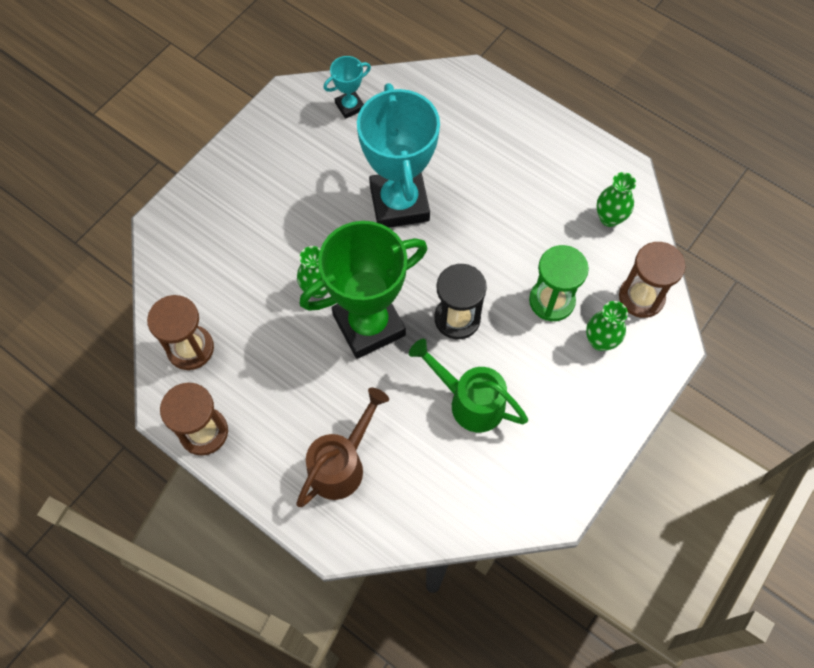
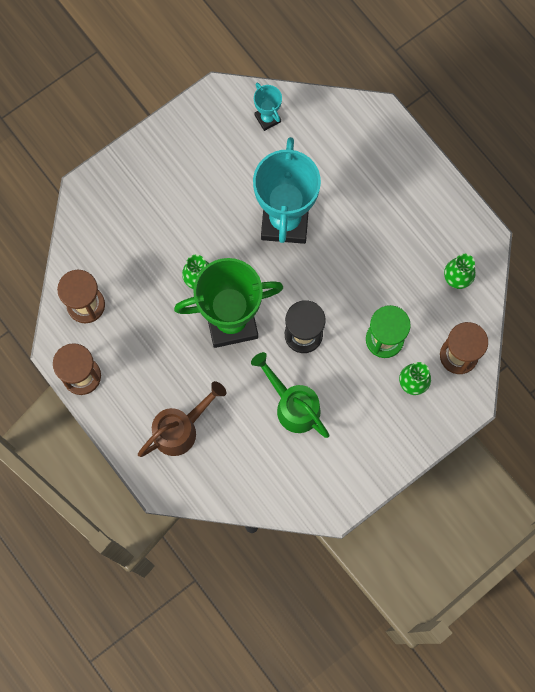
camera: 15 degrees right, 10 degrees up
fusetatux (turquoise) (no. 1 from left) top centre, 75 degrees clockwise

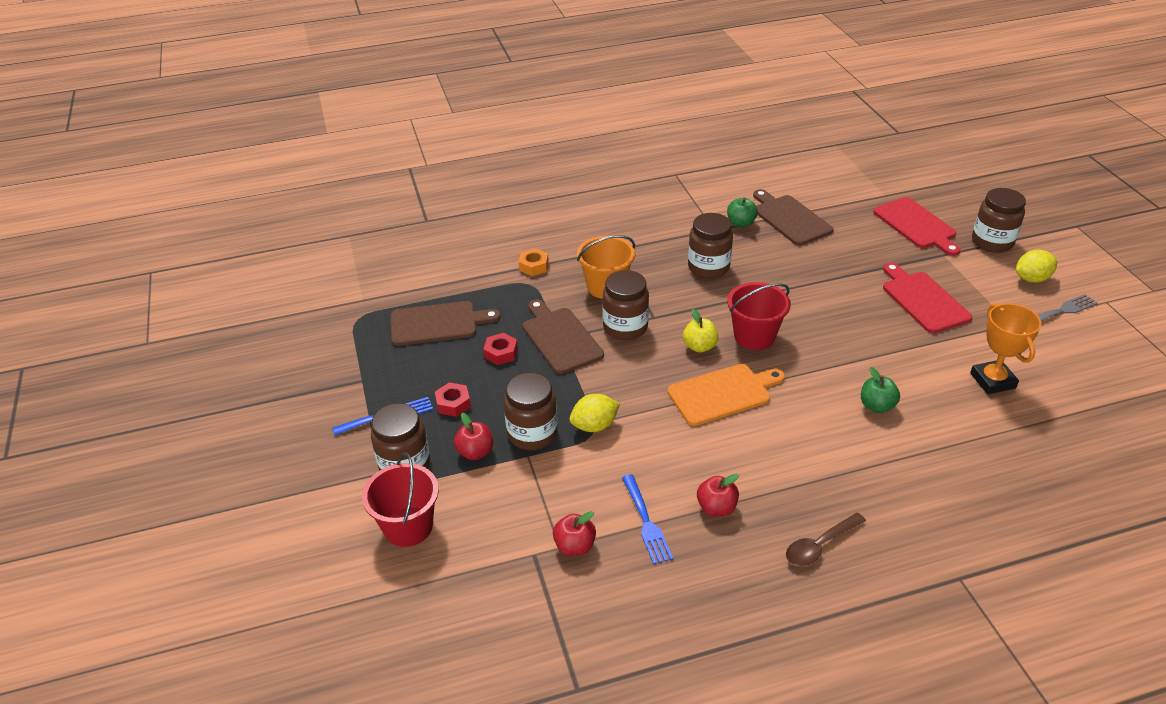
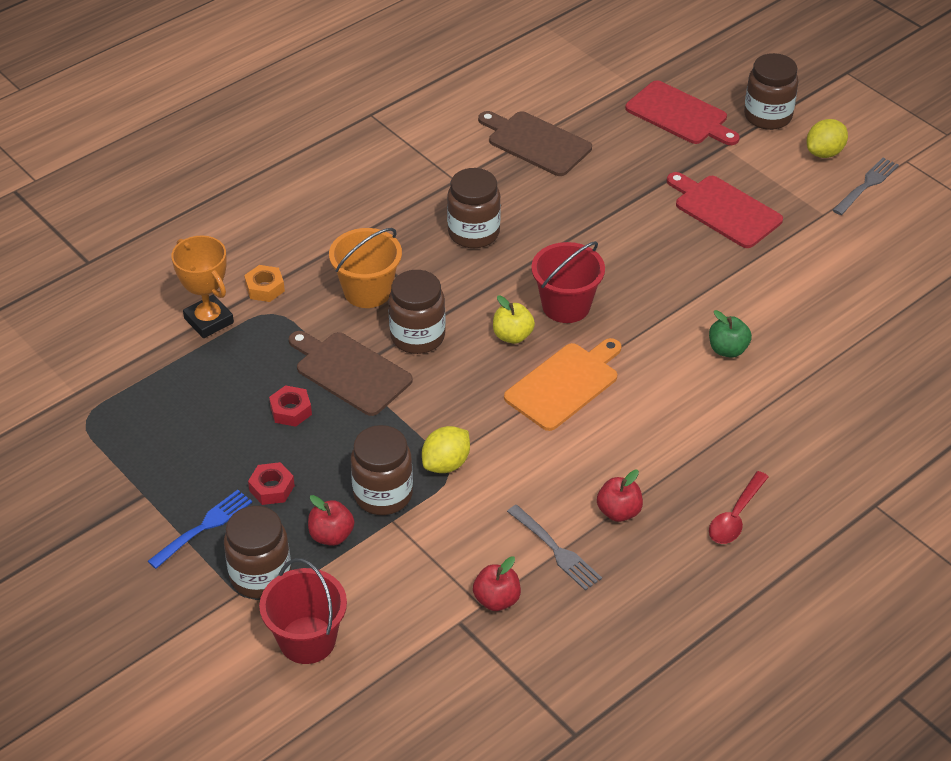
camera: 25 degrees left, 5 degrees up
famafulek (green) (no. 1 from left) top centre => nothing
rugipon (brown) (no. 1 from left) centre => nothing
fusetatux (orange) middle right => fusetatux (orange) middle left, relocated
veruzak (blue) (no. 2 from left) bottom centre => veruzak (grey) (no. 1 from left) bottom centre
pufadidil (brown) bottom right => pufadidil (red) middle right

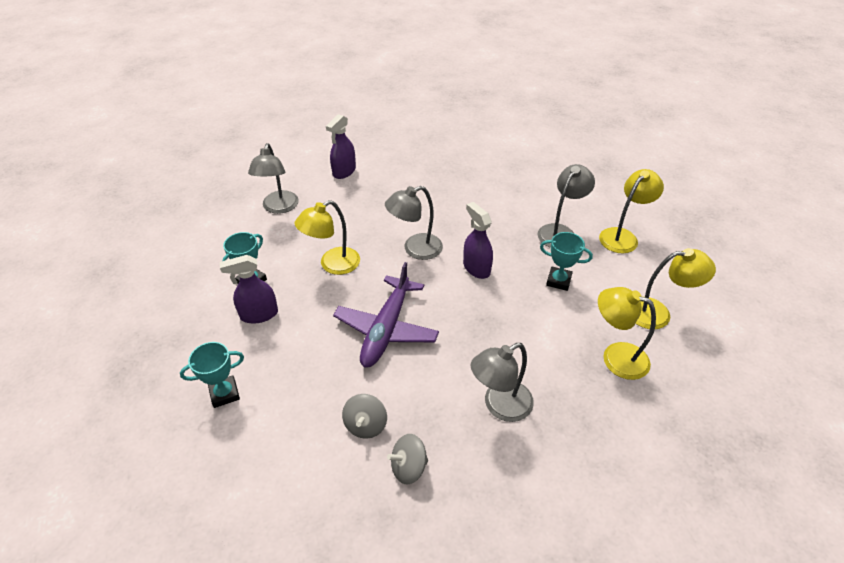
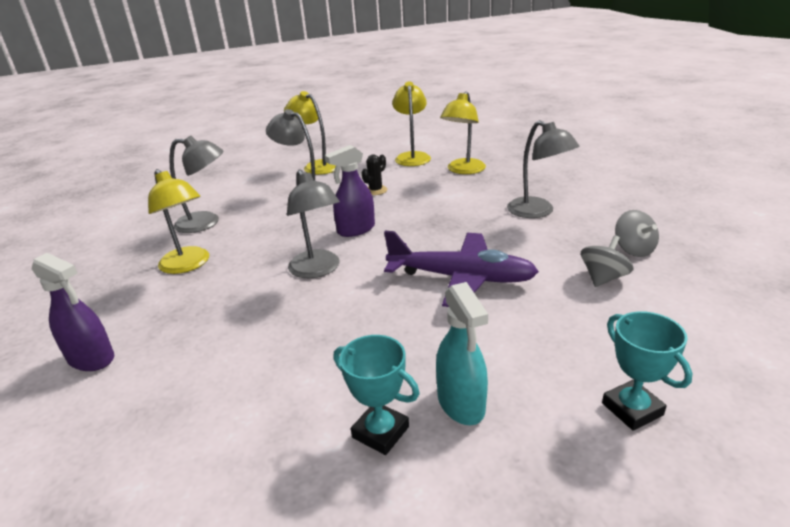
camera: 90 degrees left, 15 degrees down
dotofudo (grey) (no. 1 from left) top left => dotofudo (grey) (no. 1 from left) middle left, relocated
dotofudo (yellow) (no. 1 from left) centre => dotofudo (yellow) (no. 1 from left) middle left, relocated
fusetatux (turquoise) (no. 3 from left) middle right => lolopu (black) top centre
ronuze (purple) (no. 1 from left) middle left => ronuze (turquoise) bottom centre
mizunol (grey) (no. 1 from left) bottom centre => mizunol (grey) (no. 1 from left) middle right, 60 degrees counterclockwise

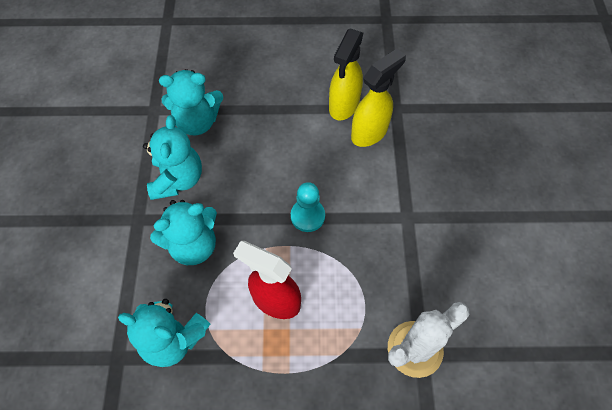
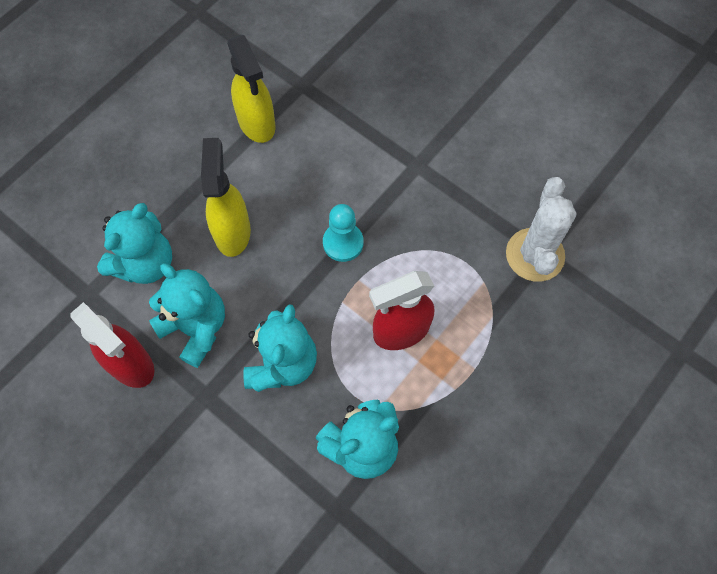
camera: 50 degrees left, 5 degrees up
ronuze (yellow) (no. 2 from left in the first image) top centre => ronuze (yellow) (no. 1 from left) middle left, relocated
nothing => ronuze (red) (no. 1 from left) middle left

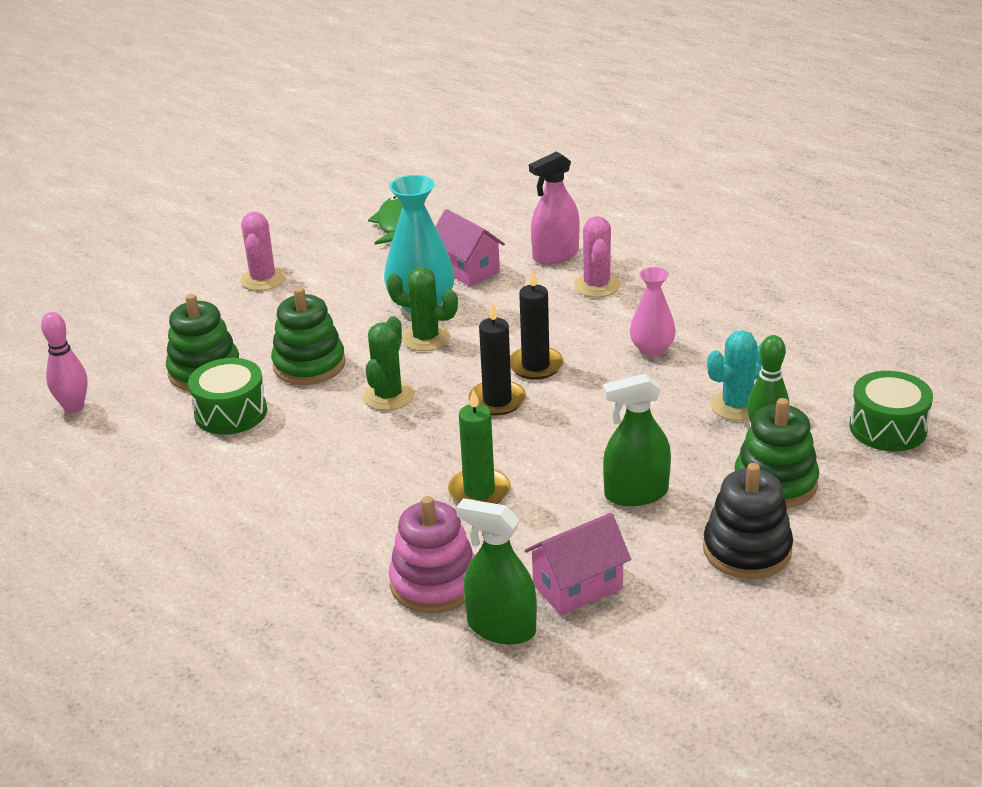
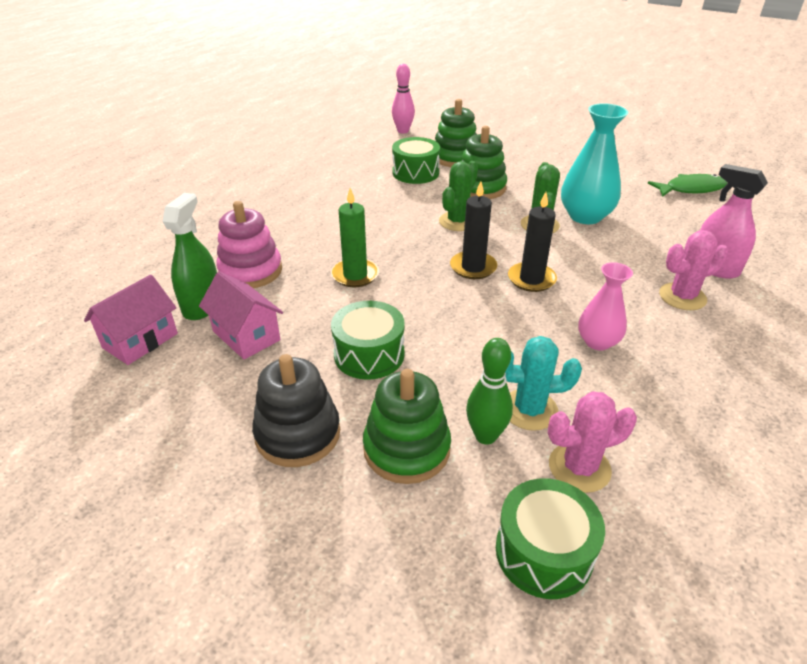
camera: 75 degrees right, 5 degrees up
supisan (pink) (no. 1 from left) top centre => supisan (pink) (no. 1 from left) middle left, relocated
lolopu (pink) (no. 1 from left) top left => lolopu (pink) (no. 1 from left) middle right, relocated
lolopu (green) (no. 1 from left) centre => lolopu (green) (no. 1 from left) top centre, 60 degrees counterclockwise
lolopu (turquoise) middle right, 45 degrees counterclockwise
ronuze (green) (no. 2 from left) centre => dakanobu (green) (no. 1 from left) centre

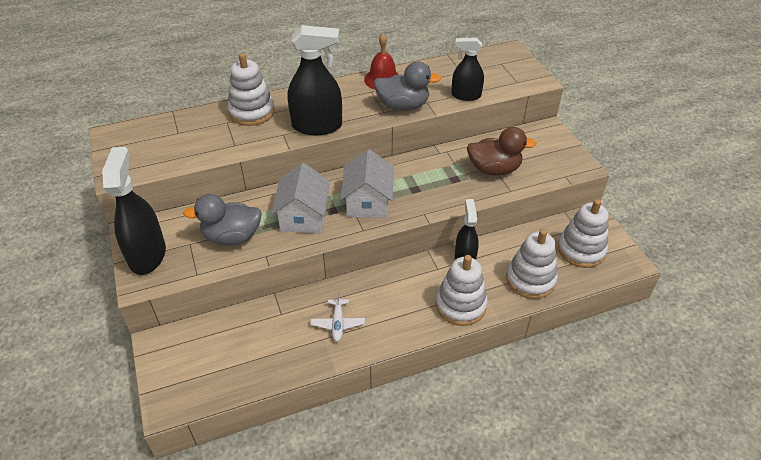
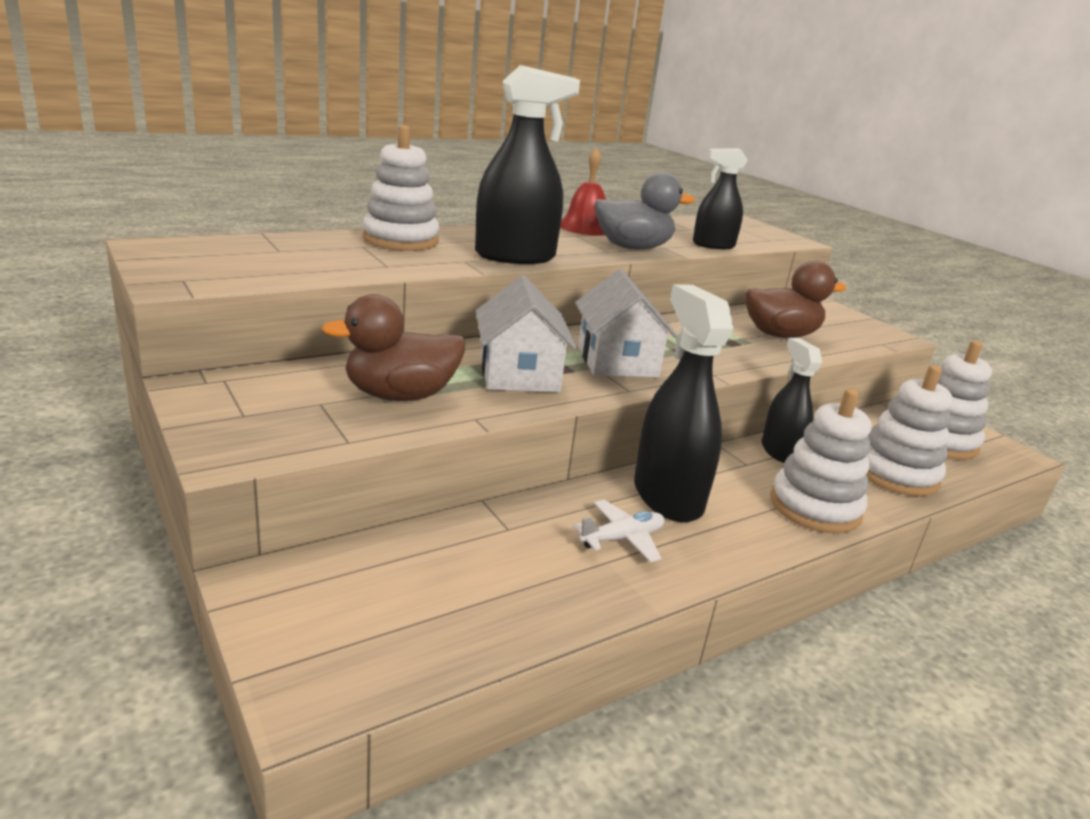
camera: 15 degrees left, 20 degrees down
ronuze (black) (no. 1 from left in the first image) middle left => ronuze (black) (no. 2 from left) centre, relocated
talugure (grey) (no. 1 from left) middle left => talugure (brown) (no. 1 from left) centre
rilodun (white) bottom centre => rilodun (white) centre, 105 degrees counterclockwise

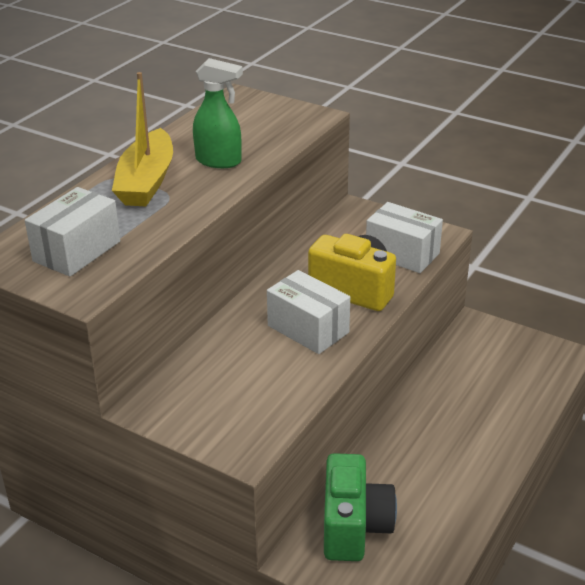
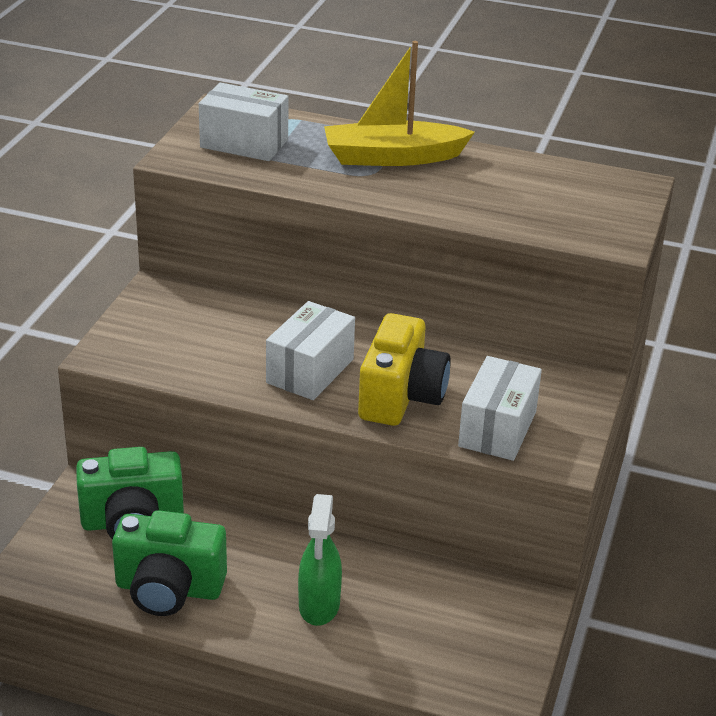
camera: 75 degrees right, 0 degrees up
ronuze (green) top centre => ronuze (green) bottom centre, relocated
nothing => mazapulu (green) (no. 2 from left) bottom left

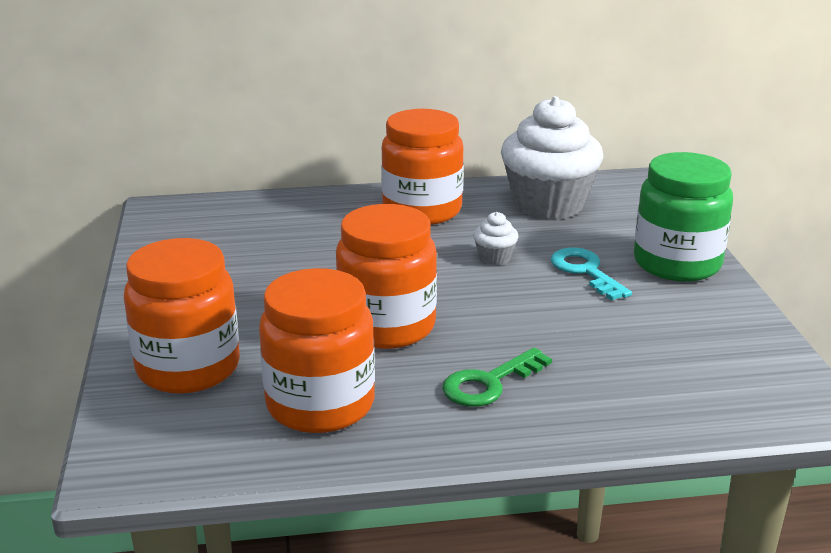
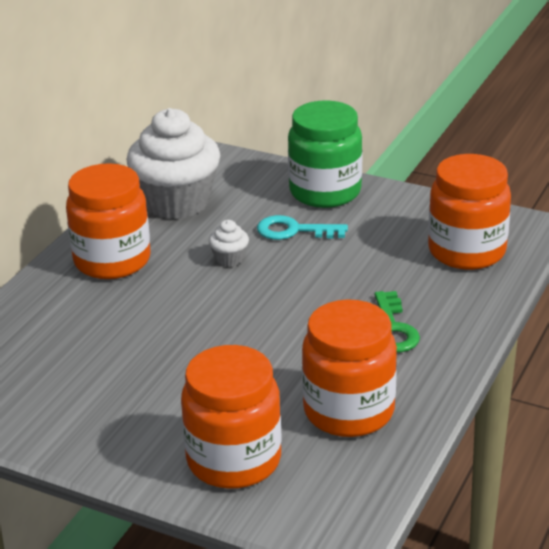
camera: 55 degrees left, 5 degrees up
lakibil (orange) (no. 3 from left in the first image) centre => lakibil (orange) (no. 4 from left) middle right, relocated

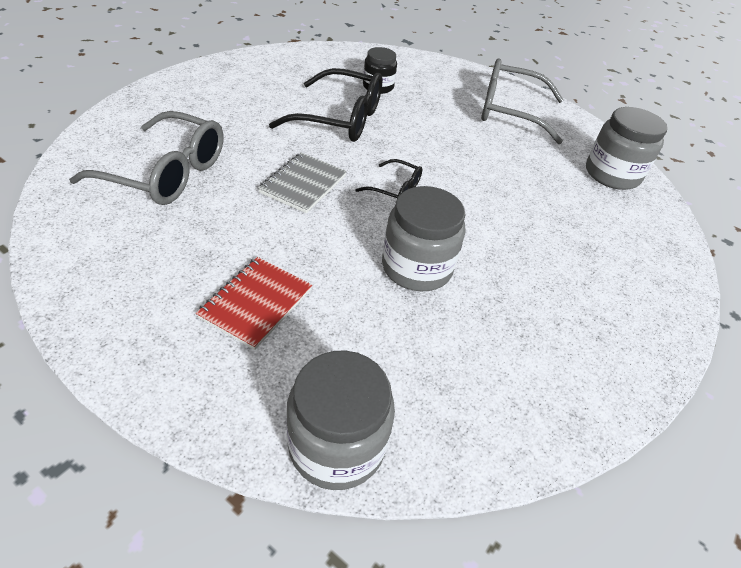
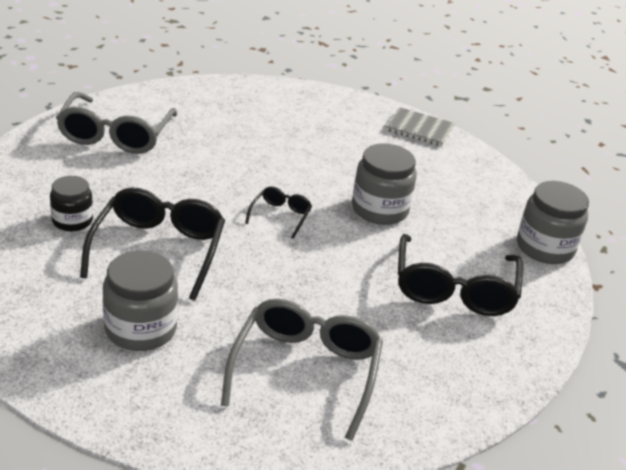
camera: 95 degrees left, 10 degrees down
lakibil (grey) (no. 3 from left in the first image) top right => lakibil (grey) (no. 1 from left) middle left, relocated
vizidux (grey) top centre => vizidux (grey) top right, relocated
vizidux (red) centre => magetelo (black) (no. 3 from left) middle right

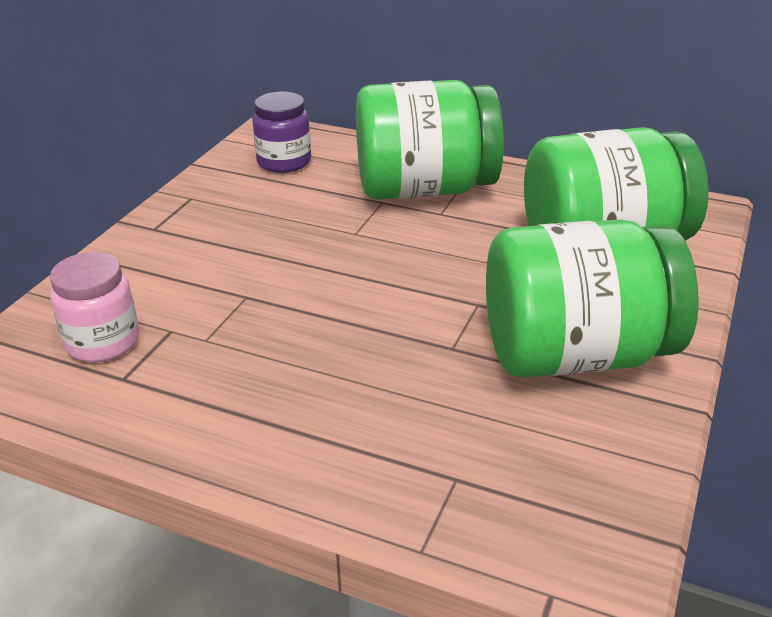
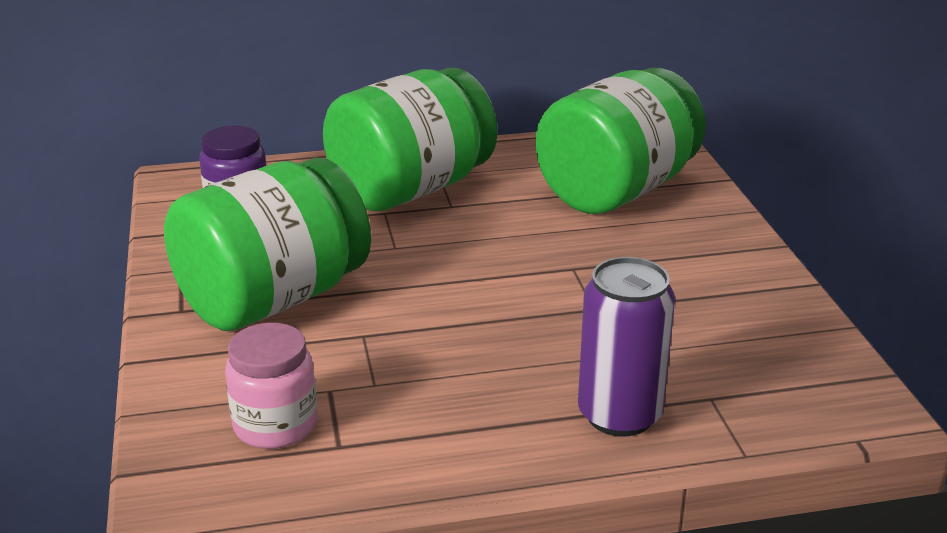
camera: 35 degrees left, 5 degrees down
lakibil (green) (no. 2 from left in the first image) middle right => lakibil (green) (no. 1 from left) middle left, relocated
nothing => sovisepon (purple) centre

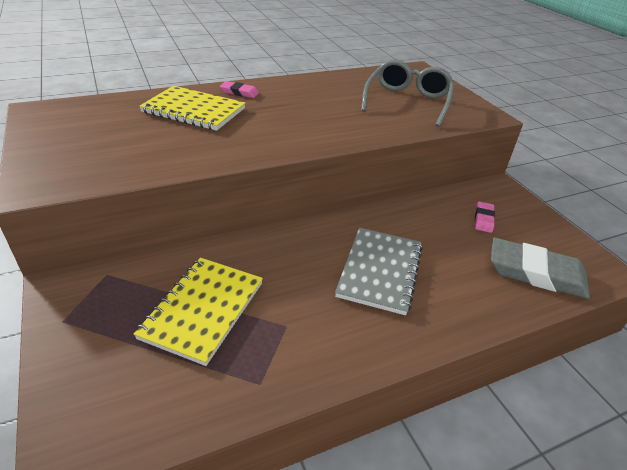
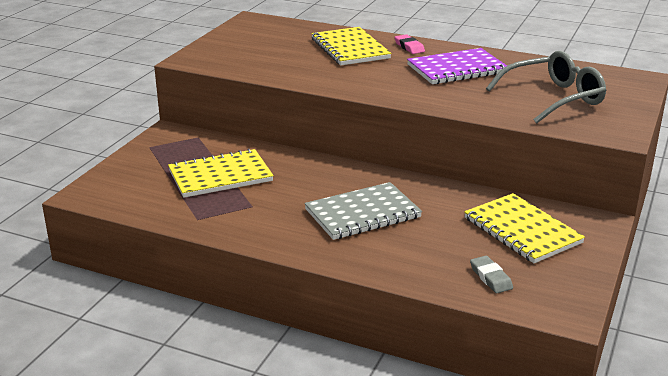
camera: 50 degrees right, 10 degrees down
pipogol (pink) (no. 2 from left) middle right => vizidux (yellow) (no. 3 from left) middle right
pipogol (grey) middle right => pipogol (grey) bottom right, x0.48
nothing => vizidux (purple) top right

